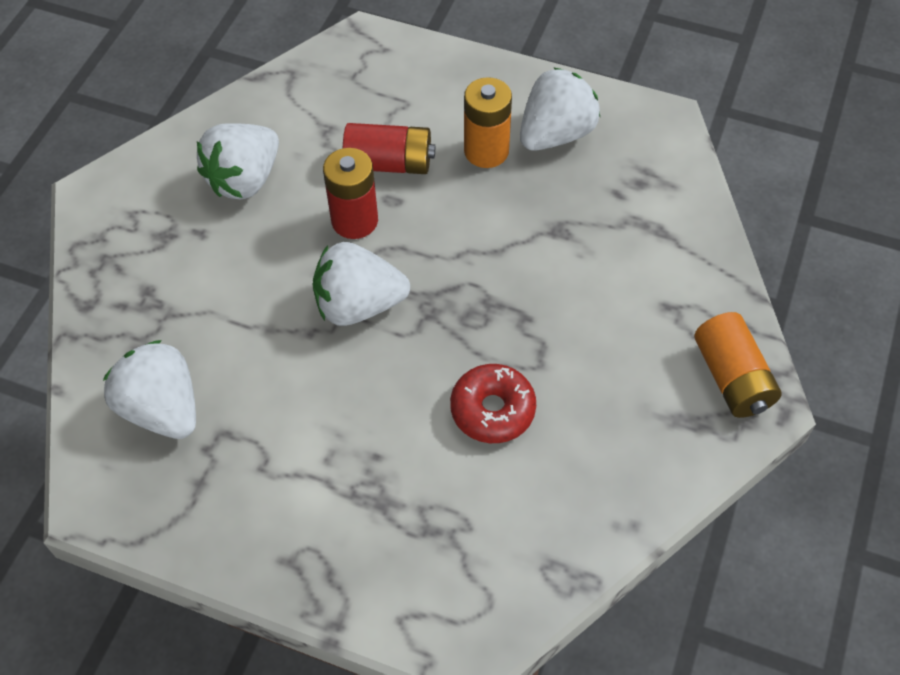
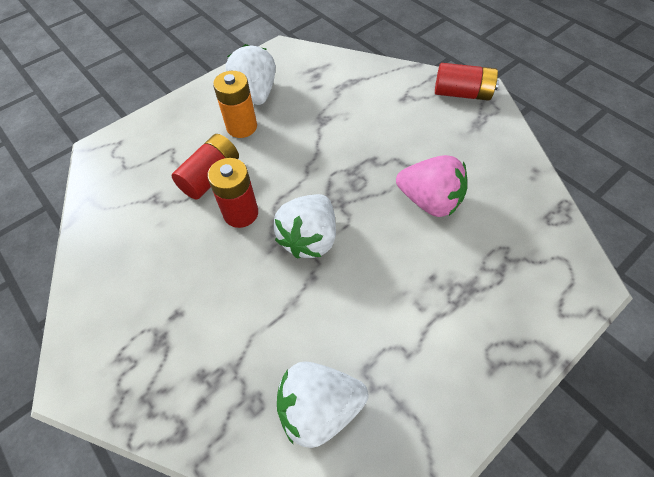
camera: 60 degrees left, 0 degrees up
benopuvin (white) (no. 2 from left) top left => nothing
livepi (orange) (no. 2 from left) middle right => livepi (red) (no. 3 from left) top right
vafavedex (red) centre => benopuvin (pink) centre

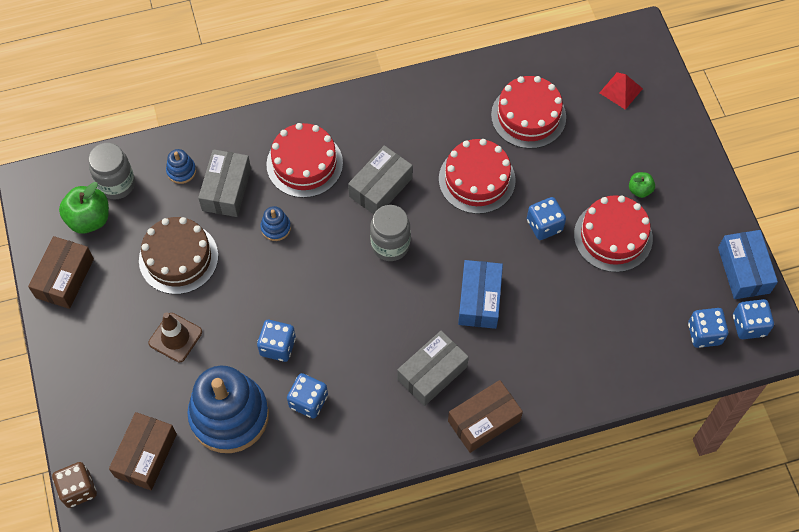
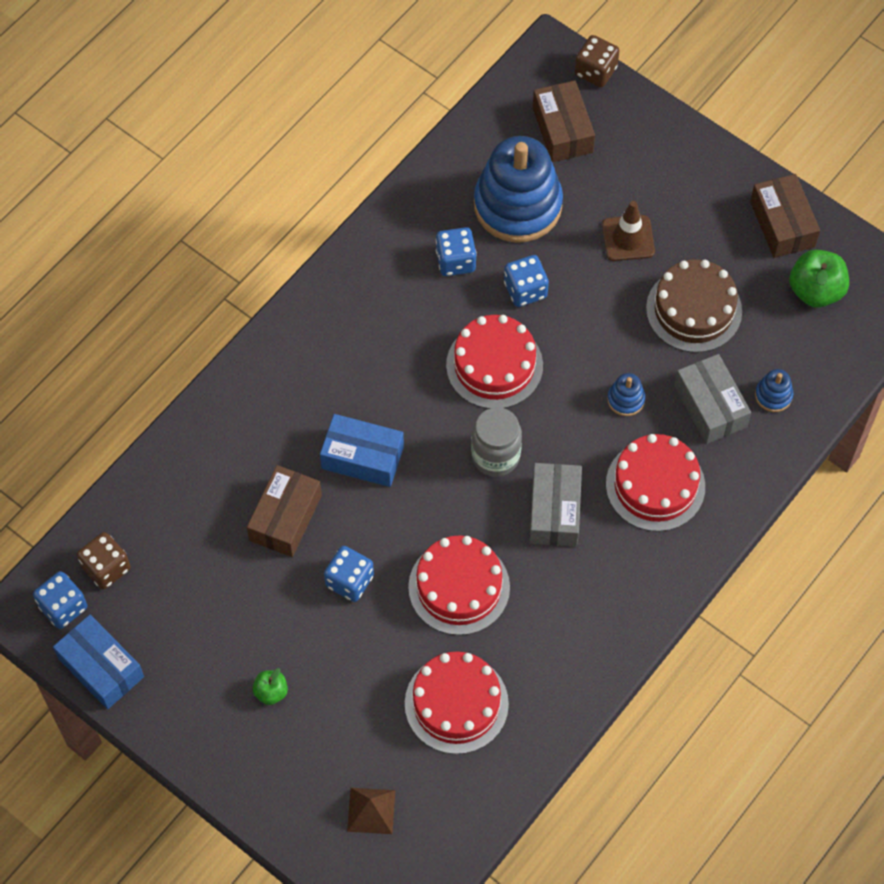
camera: 145 degrees right, 0 degrees up
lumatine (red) top right => lumatine (brown) bottom centre
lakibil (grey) (no. 1 from left) top left => nothing
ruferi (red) (no. 4 from left in the first image) middle right => ruferi (red) (no. 3 from left) centre, relocated
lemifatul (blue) (no. 1 from left in the first image) centre => lemifatul (blue) (no. 2 from left) centre, 45 degrees counterclockwise
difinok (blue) (no. 4 from left) middle right => difinok (brown) (no. 1 from left) middle left
lemifatul (grey) (no. 3 from left) bottom centre => nothing
lemifatul (brown) (no. 3 from left in the first image) bottom centre => lemifatul (brown) (no. 1 from left) middle left, relocated

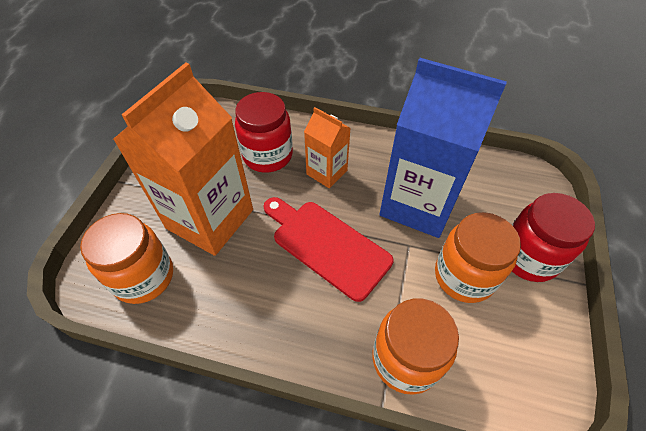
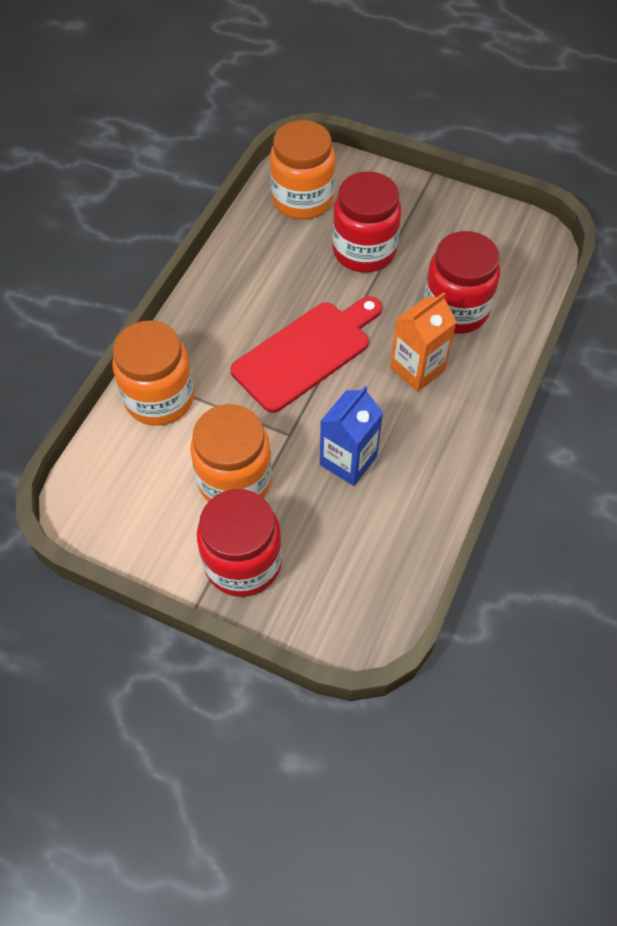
camera: 100 degrees right, 5 degrees up
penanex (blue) middle right => penanex (blue) centre, x0.51
penanex (orange) (no. 1 from left) middle left => lakibil (red) (no. 2 from left) top centre

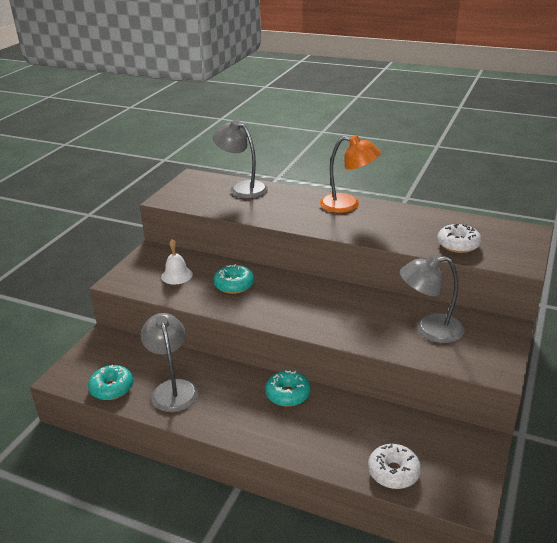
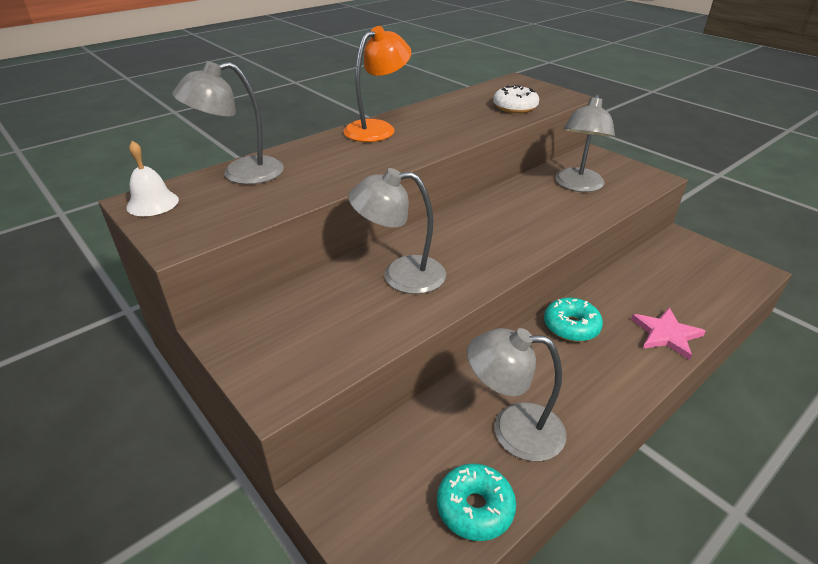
camera: 65 degrees left, 5 degrees up
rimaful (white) middle left => rimaful (white) top left, relocated
vafavedex (turquoise) (no. 2 from left) centre => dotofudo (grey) (no. 2 from left) centre
vafavedex (white) (no. 1 from left) bottom right => nothing
nothing => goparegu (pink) middle right

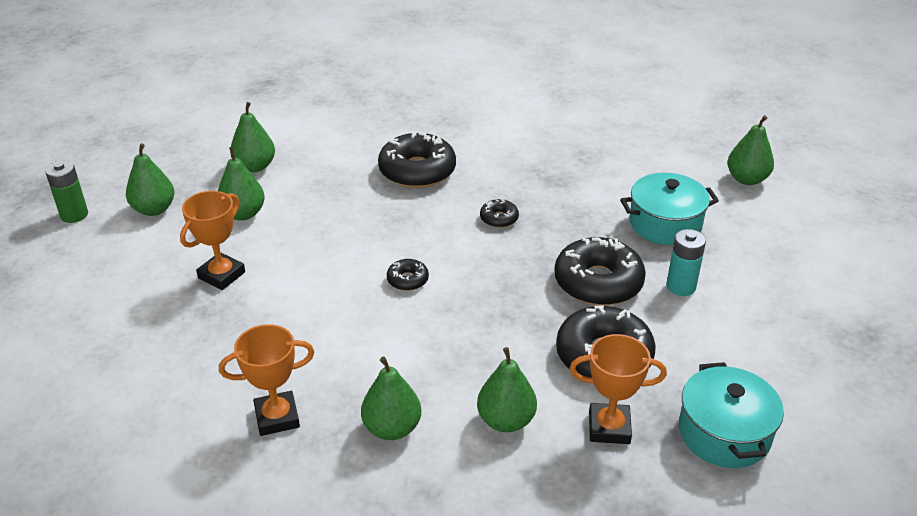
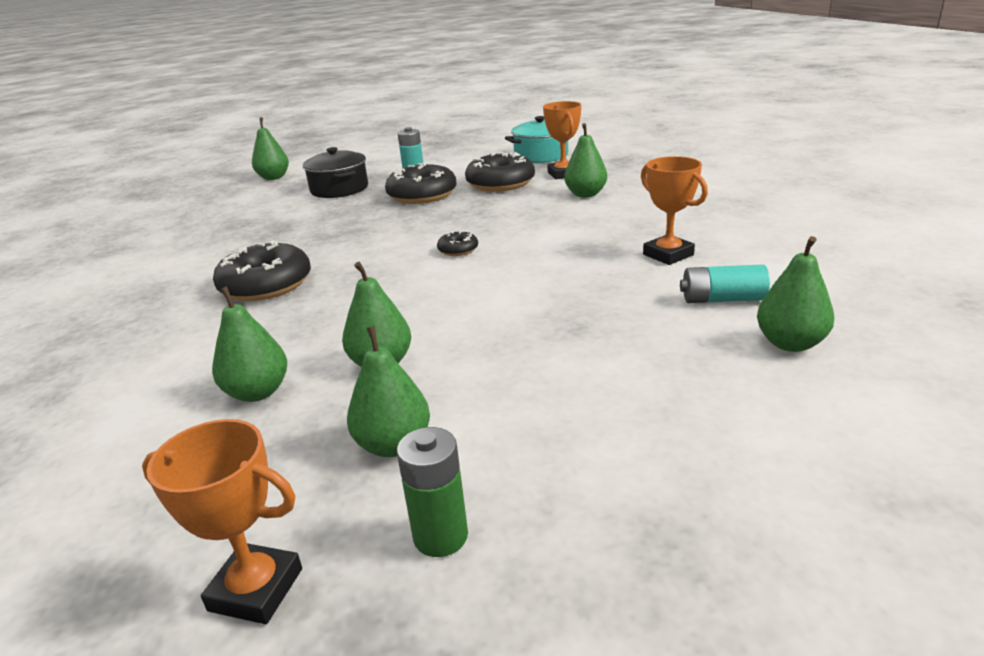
camera: 105 degrees left, 10 degrees down
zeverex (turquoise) (no. 1 from left) middle right => zeverex (black) top centre
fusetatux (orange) (no. 1 from left) middle left => fusetatux (orange) (no. 1 from left) bottom left, relocated
vafavedex (black) (no. 3 from left) centre => nothing
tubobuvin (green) (no. 4 from left in the first image) bottom centre => tubobuvin (green) (no. 6 from left) middle right, relocated
nothing => livepi (turquoise) (no. 2 from left) middle right

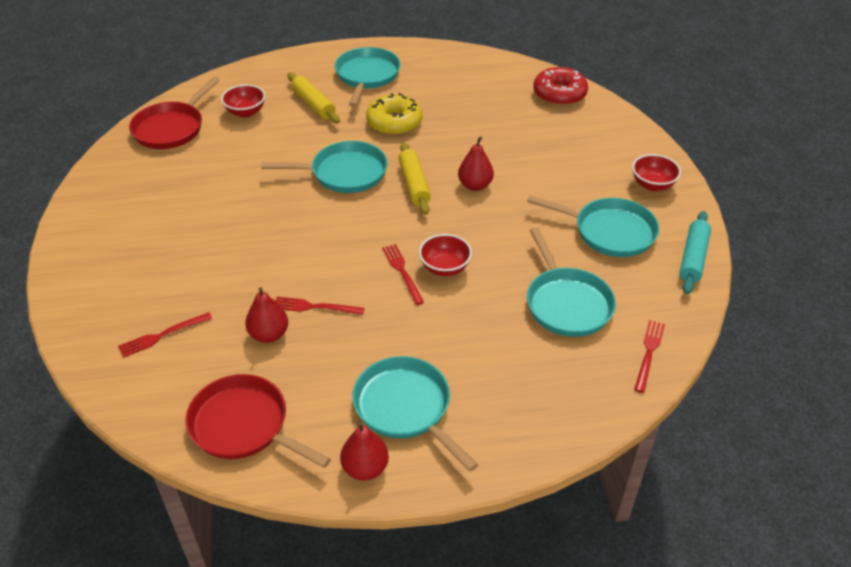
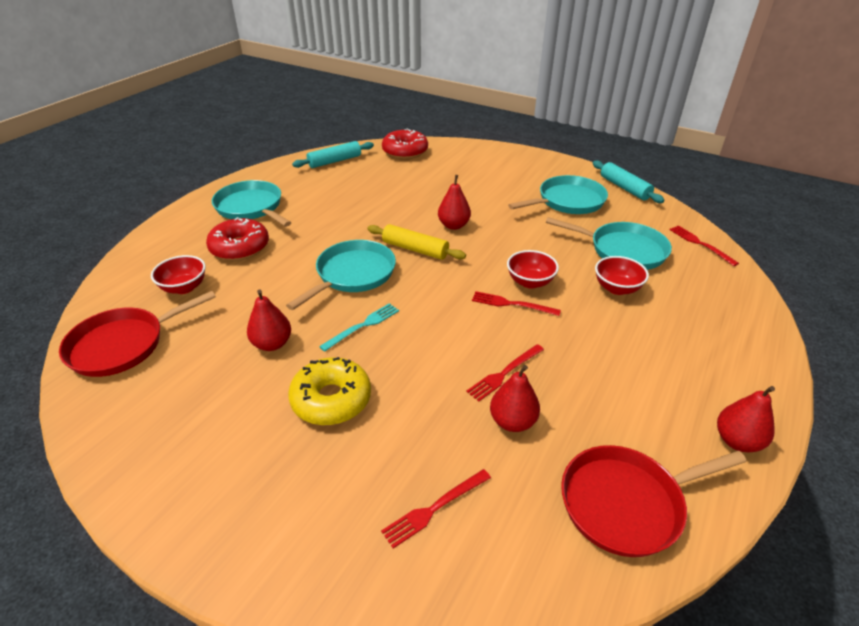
camera: 50 degrees left, 5 degrees down
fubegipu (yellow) (no. 1 from left) top centre => vafavedex (red) (no. 1 from left) middle left
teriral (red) (no. 1 from left) top left => teriral (red) (no. 1 from left) middle left, 75 degrees clockwise
vafavedex (yellow) top centre => vafavedex (yellow) centre, relocated
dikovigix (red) (no. 3 from left) top right => dikovigix (red) (no. 3 from left) middle right, relocated
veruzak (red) (no. 1 from left) middle left => veruzak (red) (no. 1 from left) bottom centre, 45 degrees clockwise
teriral (turquoise) (no. 3 from left) bottom centre => nothing
nothing => fubegipu (turquoise) (no. 1 from left) top centre
nothing => tubobuvin (red) (no. 1 from left) middle left
nothing => veruzak (turquoise) centre

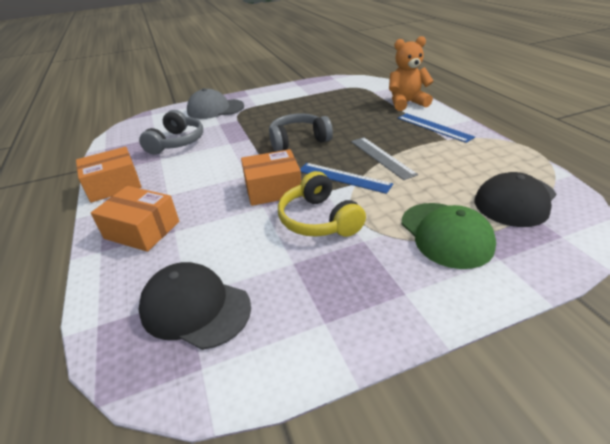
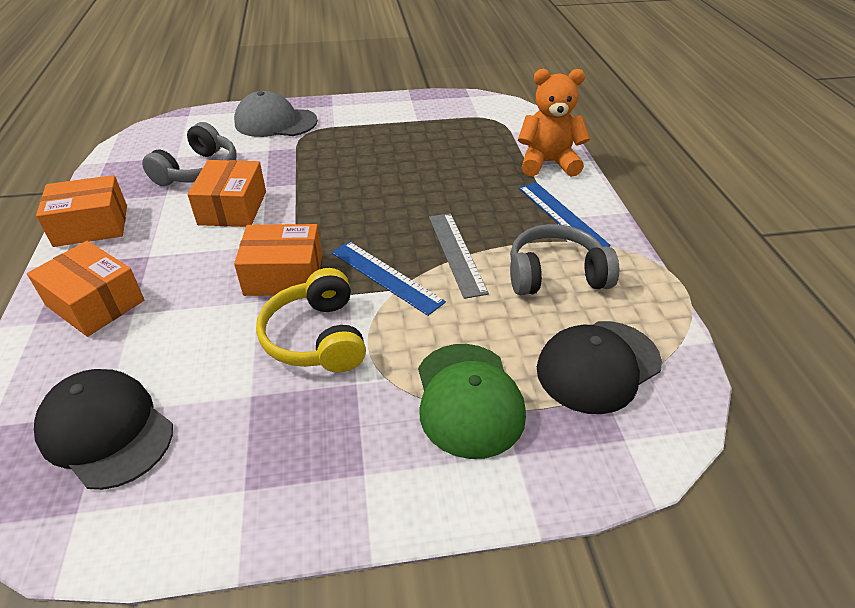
camera: 10 degrees right, 5 degrees up
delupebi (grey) (no. 2 from left) top centre => delupebi (grey) (no. 2 from left) centre, relocated
nothing => lemifatul (orange) (no. 3 from left) top left

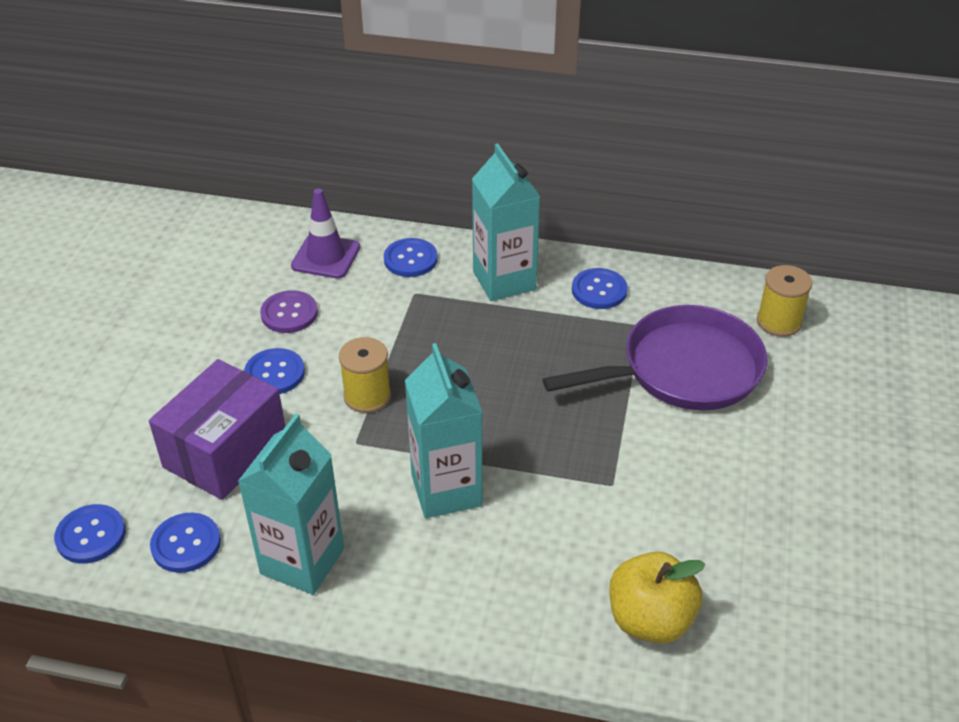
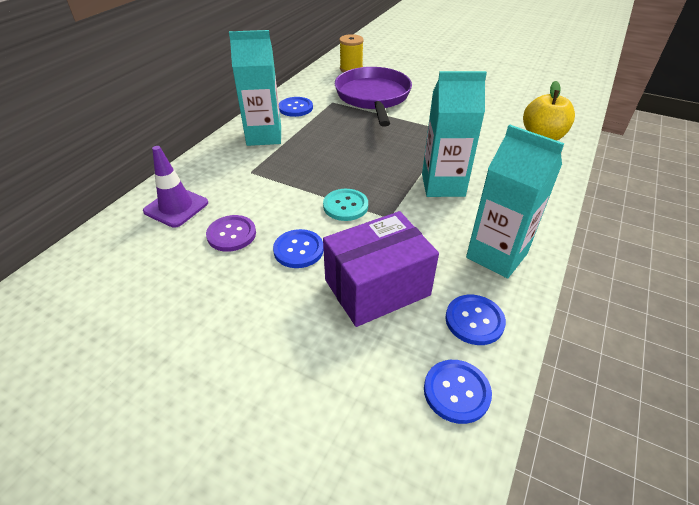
camera: 75 degrees left, 0 degrees up
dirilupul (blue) (no. 4 from left) centre => nothing
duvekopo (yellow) (no. 1 from left) centre => dirilupul (turquoise) centre
lemifatul (purple) middle left => lemifatul (purple) centre, 75 degrees counterclockwise

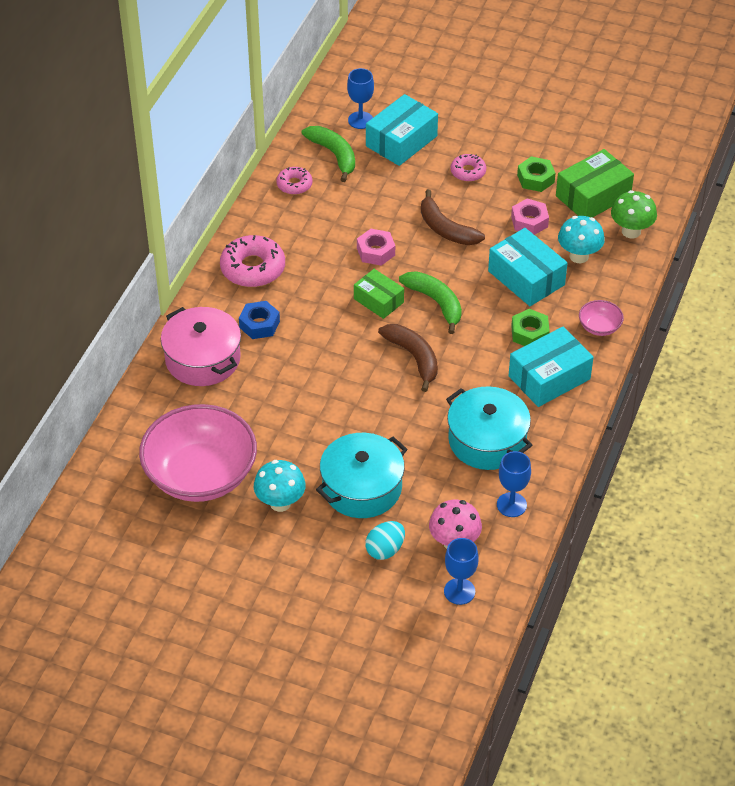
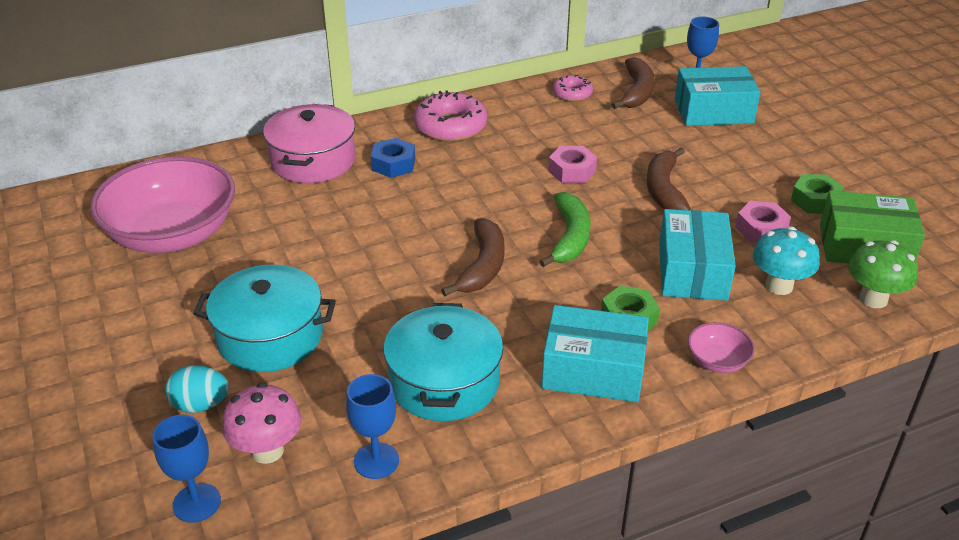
camera: 45 degrees right, 10 degrees down
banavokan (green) (no. 1 from left) top centre => banavokan (brown) (no. 2 from left) top centre
vafavedex (pink) (no. 3 from left) top centre => nothing
lemifatul (green) (no. 1 from left) centre => nothing
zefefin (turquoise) (no. 1 from left) centre => nothing

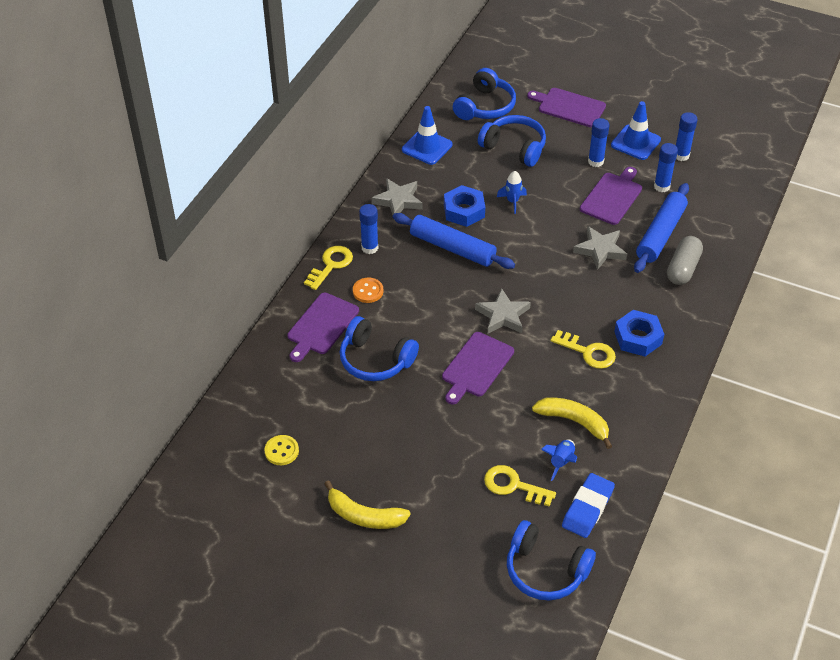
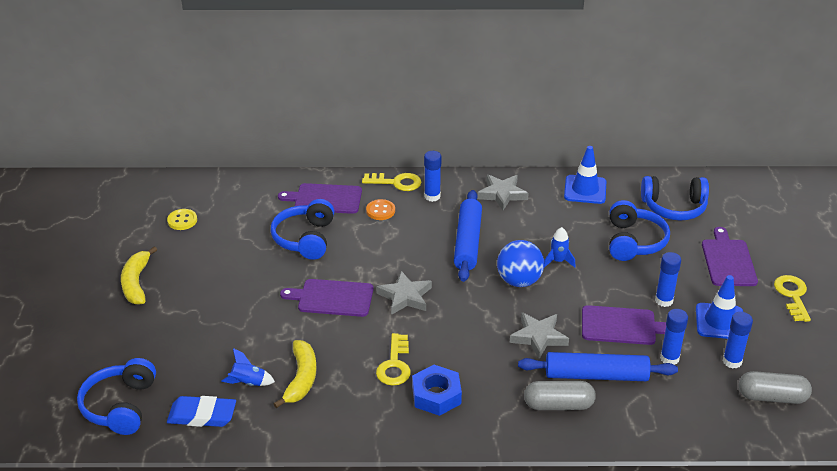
camera: 65 degrees right, 10 degrees down
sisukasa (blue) (no. 1 from left) top centre => nothing
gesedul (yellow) (no. 2 from left in the first image) bottom centre => gesedul (yellow) (no. 3 from left) middle right, relocated
nothing => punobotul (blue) centre
nothing => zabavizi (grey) (no. 2 from left) bottom right

